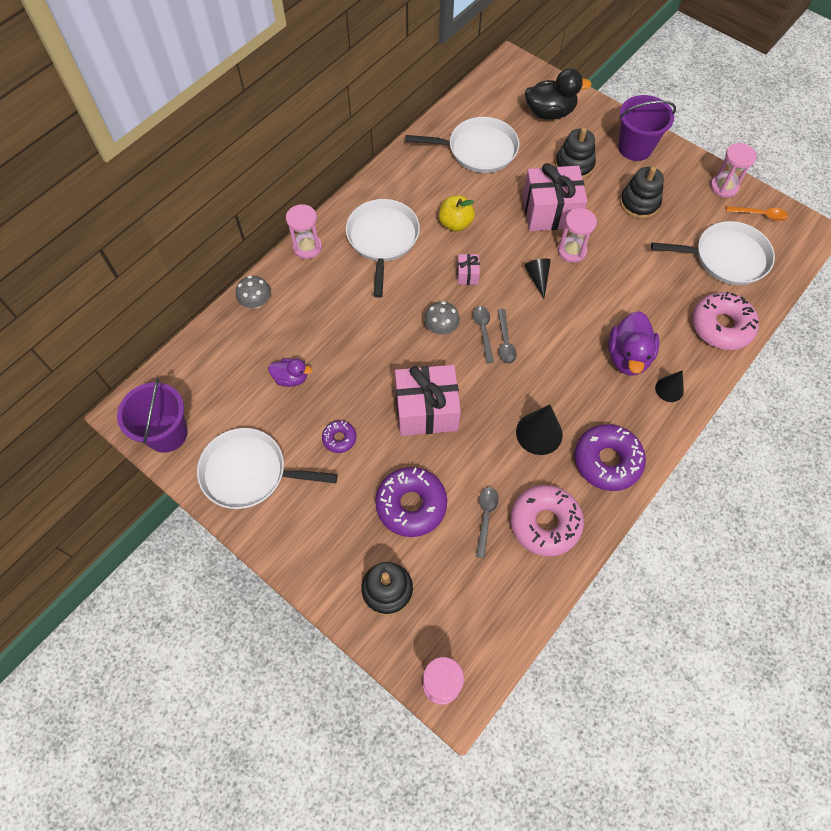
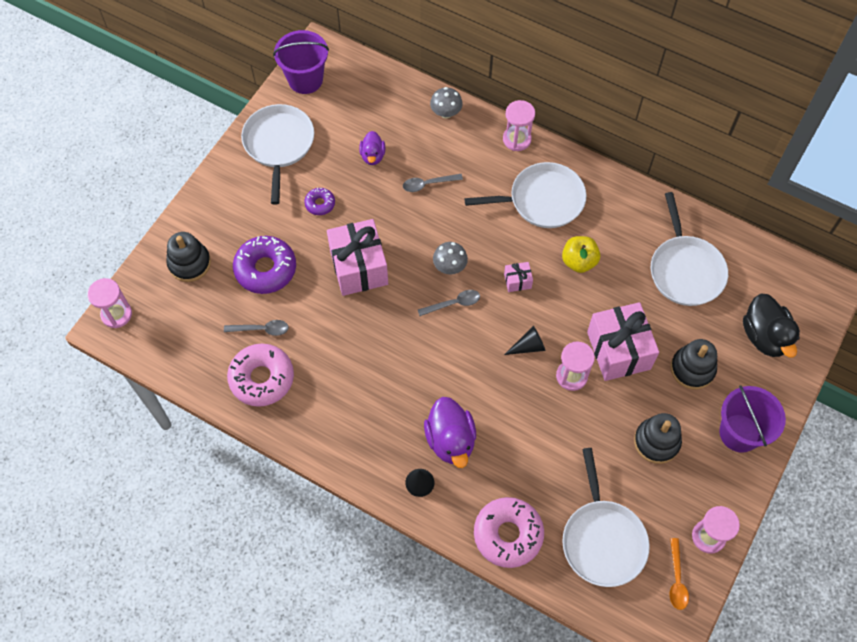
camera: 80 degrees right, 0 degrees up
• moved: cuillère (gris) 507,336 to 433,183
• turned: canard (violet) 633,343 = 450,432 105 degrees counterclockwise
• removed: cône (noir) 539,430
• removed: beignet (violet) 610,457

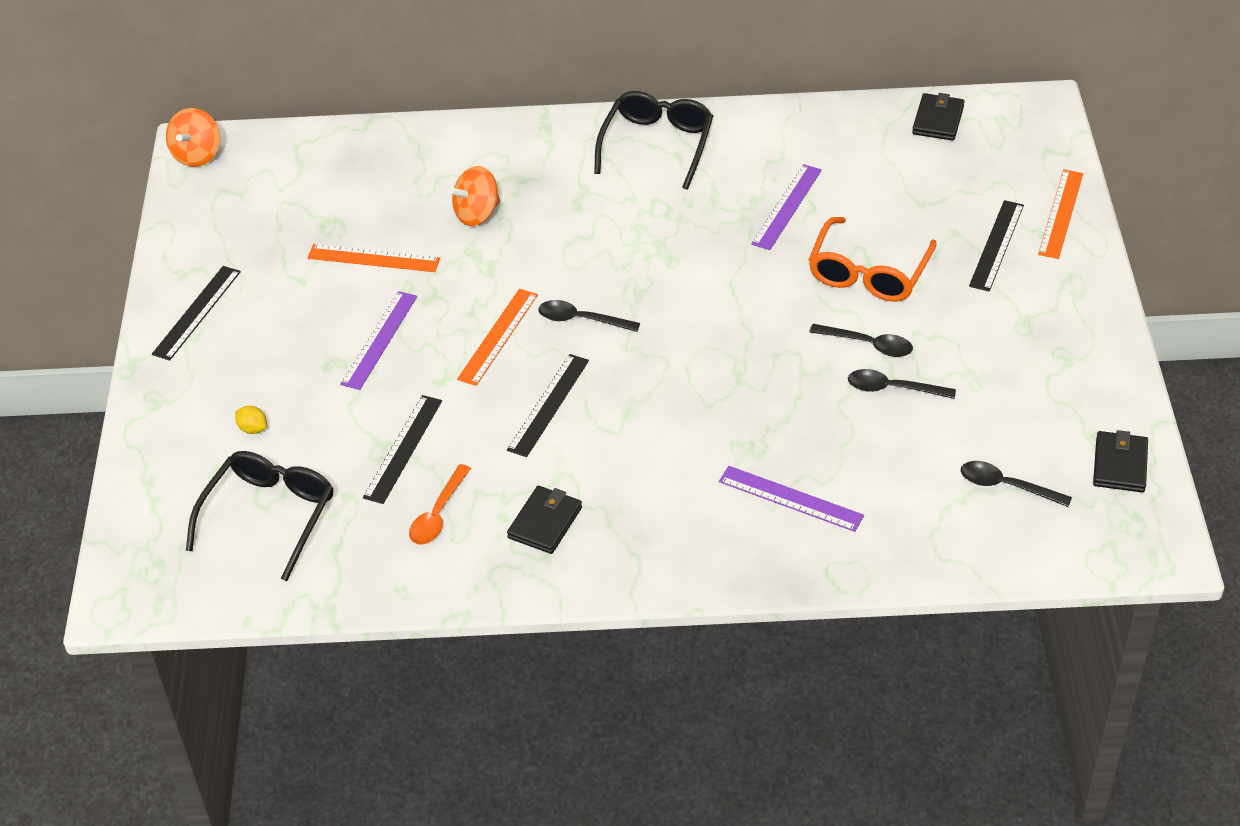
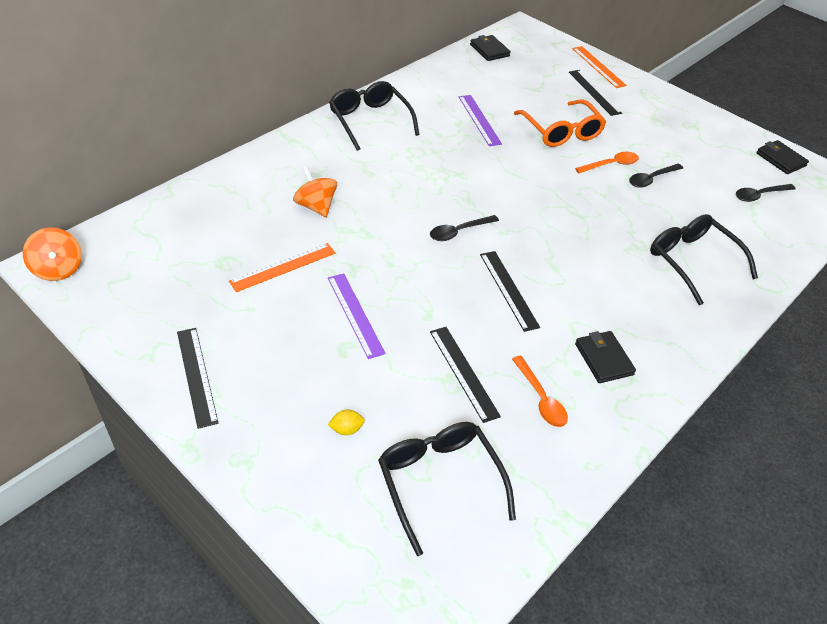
camera: 50 degrees left, 0 degrees up
• turned: toupie (orange) 474,196 = 315,191 135 degrees clockwise
• recoloured: cuillère (noir) 861,340 to cuillère (orange) 607,162
• replaced: règle (violet) 791,499 to lunettes (noir) 704,259
• removed: règle (orange) 497,337

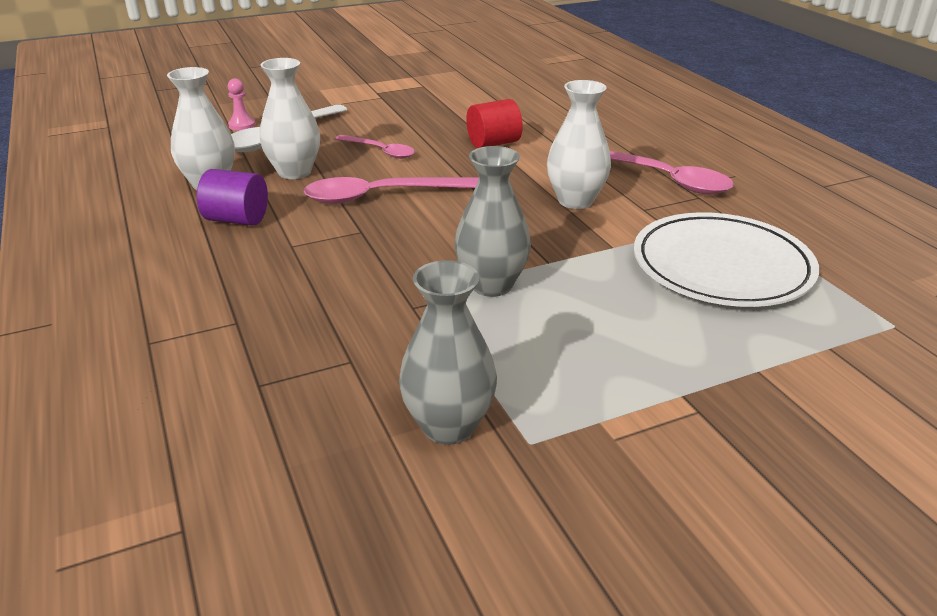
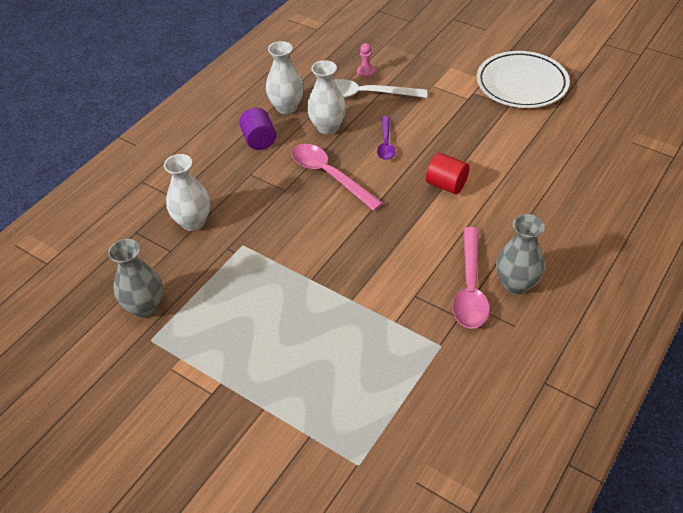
camera: 60 degrees right, 15 degrees up
• moved: vase (blanc) 579,144 to 187,192
• recoloured: cuillère (rose) 375,147 to cuillère (violet) 386,138
• moved: assiette (blanc) 726,259 to 523,79
• moved: vase (gris) 492,221 to 520,254

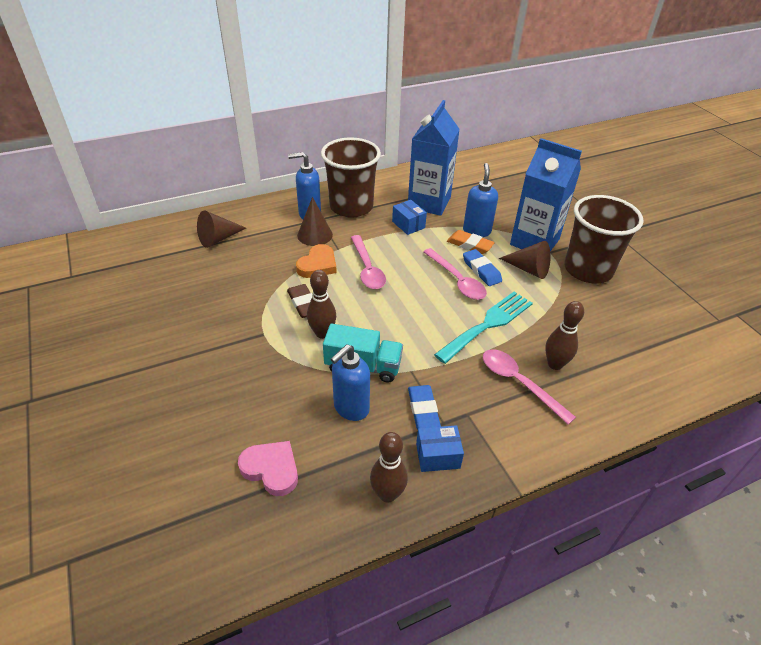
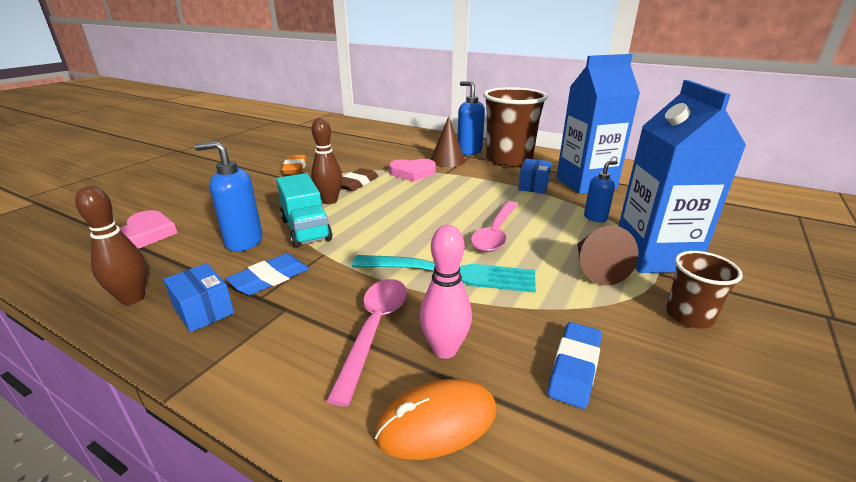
camera: 55 degrees right, 15 degrees down
• moved: gomme (orange) 471,242 to 294,165
• added: souris (orange) 436,419
• recoloured: cœur (orange) 316,261 to cœur (rose) 412,170
• recoloured: quille (marron) 564,335 to quille (rose) 446,292
• moved: gomme (bleu) 482,267 to 575,365
• resized: distributeur de savon (bleu) 480,200 = 601,192 x0.63
• resized: gobelet (marron) 604,239 = 704,290 x0.50
• removed: cône (marron) 221,229
• removed: cuillère (rose) 368,262

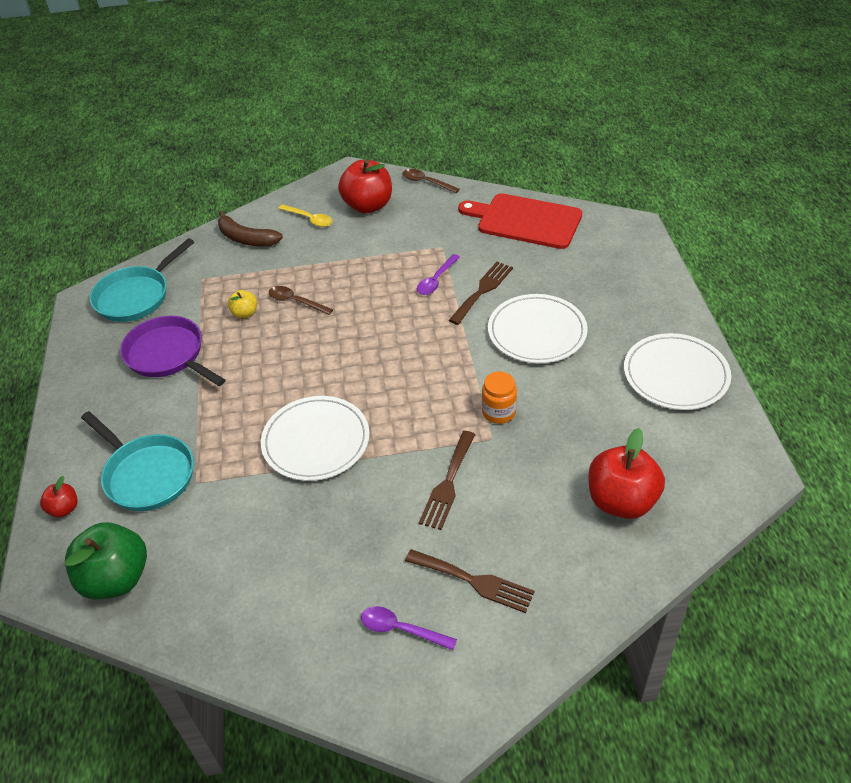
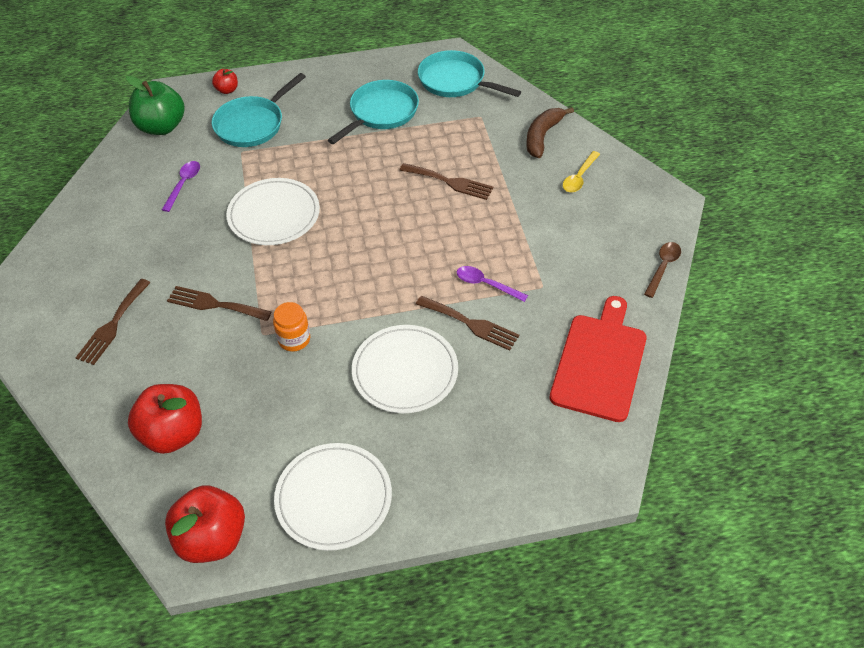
camera: 85 degrees right, 5 degrees up
• moved: cuillère (violet) 409,628 to 181,186
• moved: pomme (rouge) 365,187 to 205,524
• recoloured: poêle (violet) 172,351 to poêle (turquoise) 373,112
• replaced: cuillère (marron) 301,300 to fourchette (marron) 446,181
• removed: pomme (jaune) 242,304

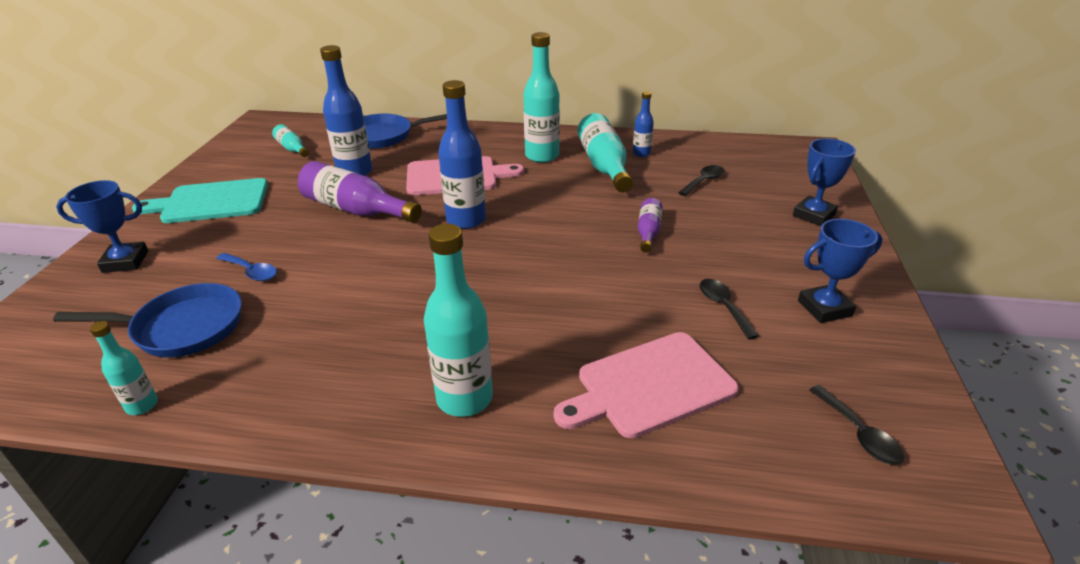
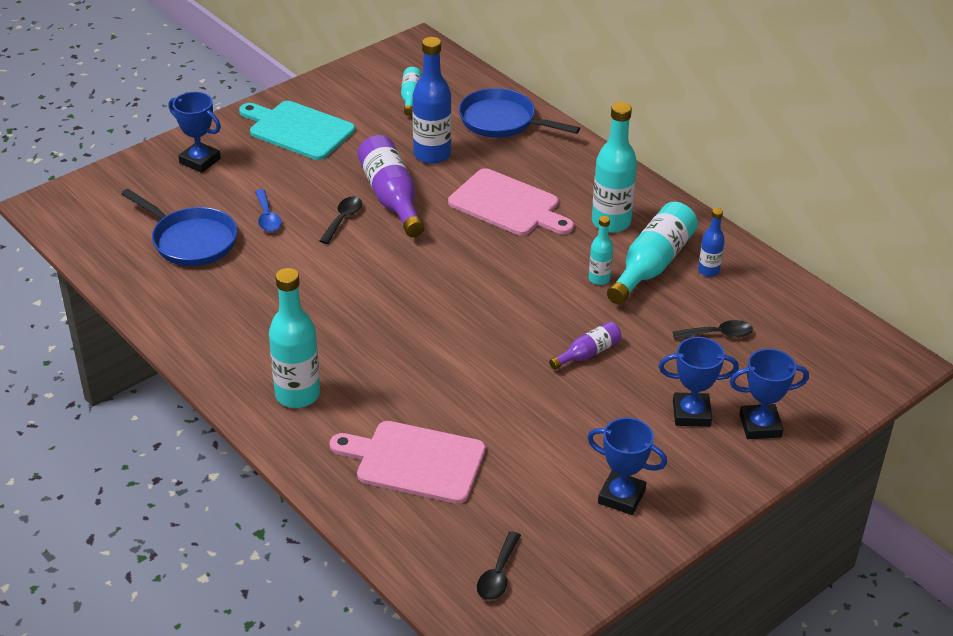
camera: 40 degrees right, 5 degrees up
• moved: cuillère (noir) 729,309 to 341,220
• moved: bouteille (turquoise) 124,368 to 601,250
• added: trophée (bleu) 699,382
• removed: bouteille (bleu) 462,154

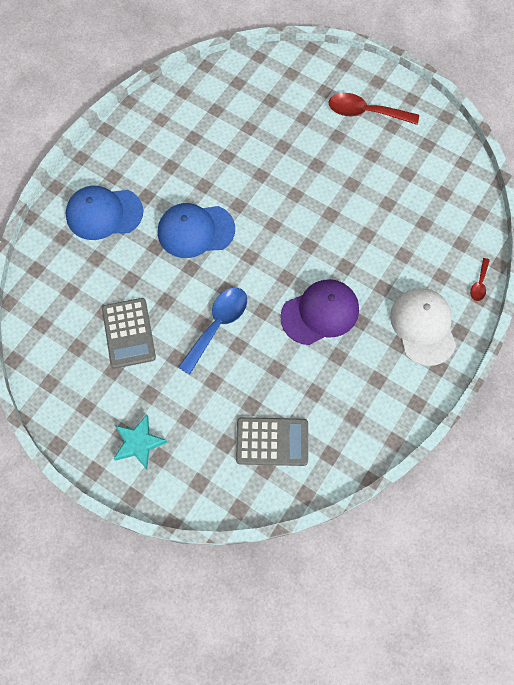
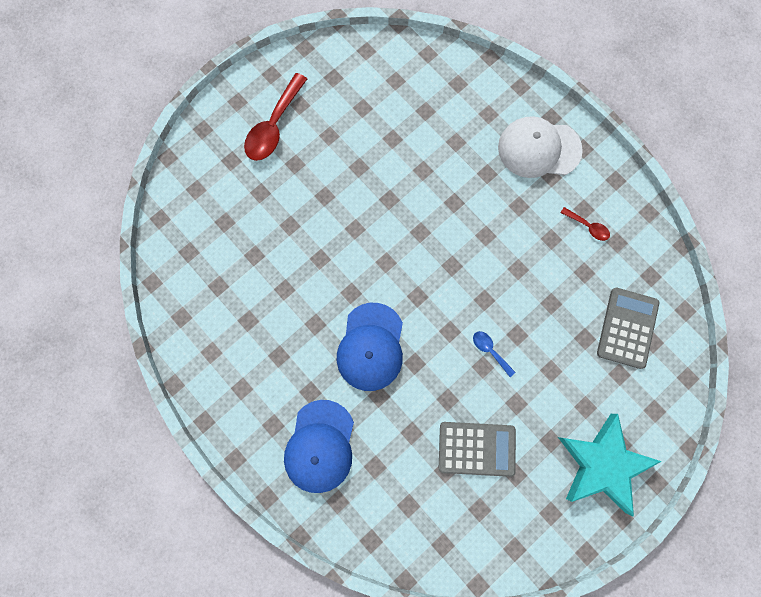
camera: 75 degrees left, 10 degrees up
• resized: cuillère (bleu) 212,331 = 494,354 x0.50
• resized: étoile (turquoise) 140,442 = 610,465 x1.69
• moved: cuillère (rouge) 480,279 to 585,224
• removed: casquette (violet) 319,312

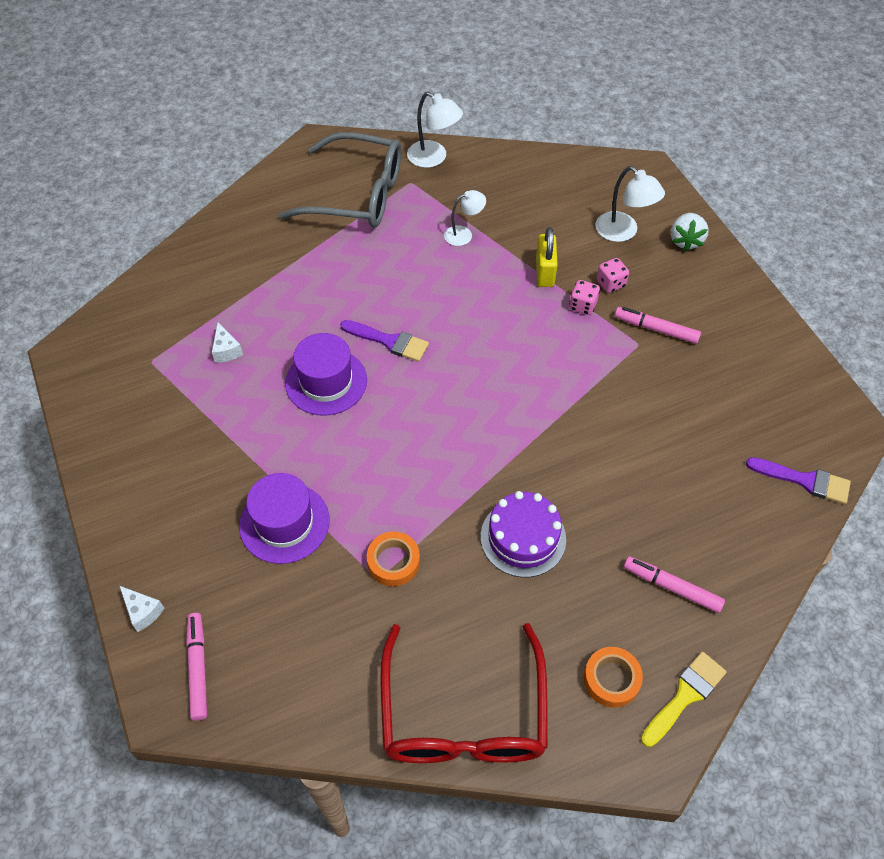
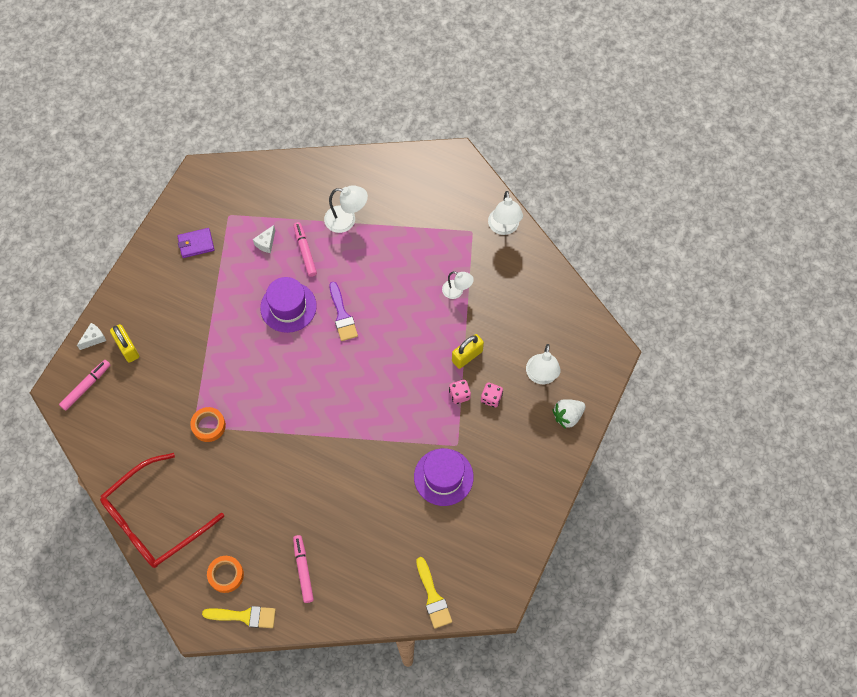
camera: 50 degrees right, 10 degrees up
• turned: fromage (blanc) 142,609 = 91,336 135 degrees counterclockwise
• added: cadenas (jaune) 124,343
• added: portefeuille (violet) 195,243
• moved: feutre (rose) 658,325 to 305,249
• added: lampe (blanc) 346,209
• moved: chapeau (violet) 284,518 to 444,477
• recoloured: pinceau (violet) 798,480 to pinceau (jaune) 434,593
• removed: lunettes (gris) 339,180
• removed: gâteau (violet) 523,534

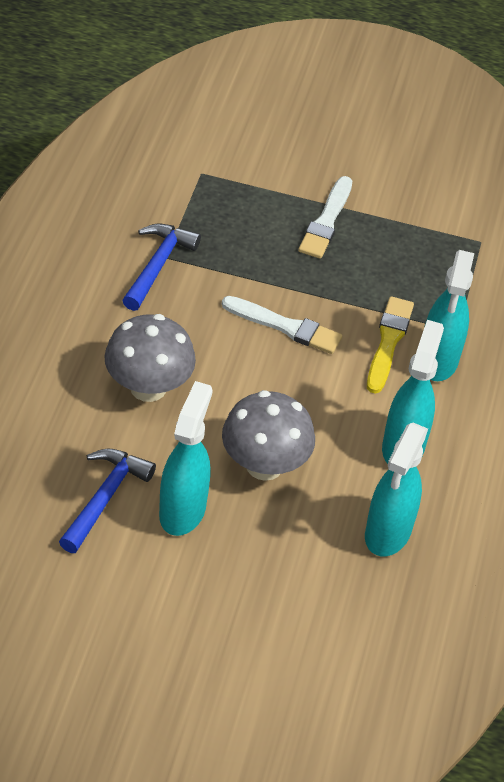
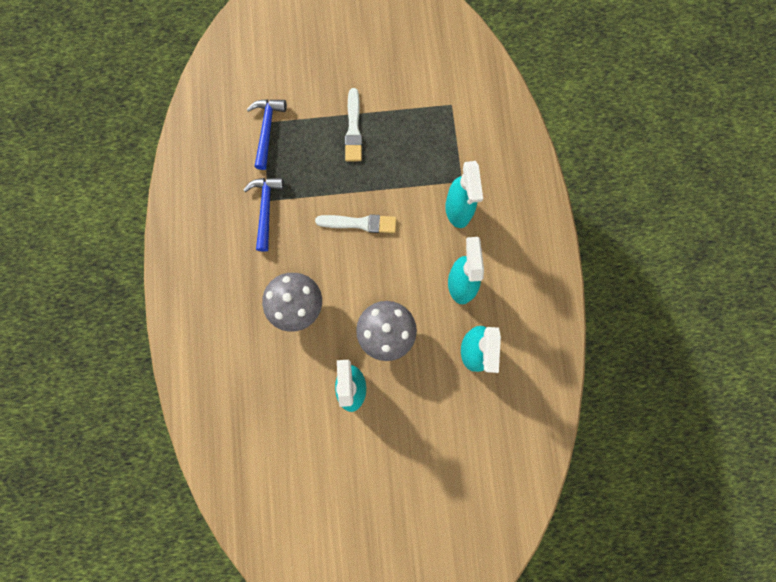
camera: 15 degrees left, 30 degrees up
• moved: marteau (bleu) 107,500 to 266,134
• removed: pinceau (jaune) 390,345

